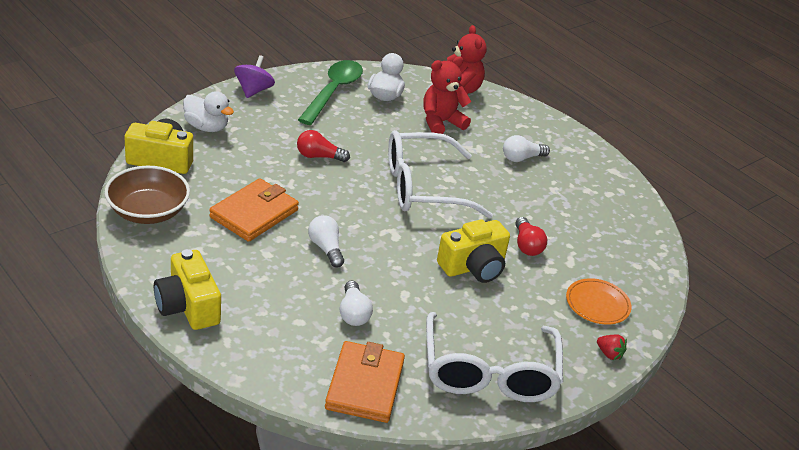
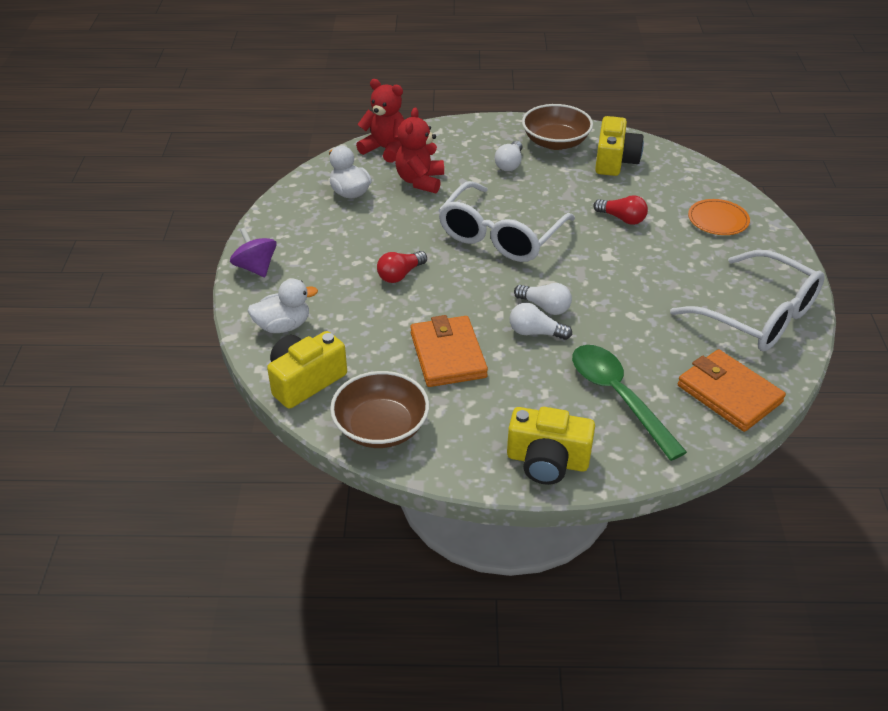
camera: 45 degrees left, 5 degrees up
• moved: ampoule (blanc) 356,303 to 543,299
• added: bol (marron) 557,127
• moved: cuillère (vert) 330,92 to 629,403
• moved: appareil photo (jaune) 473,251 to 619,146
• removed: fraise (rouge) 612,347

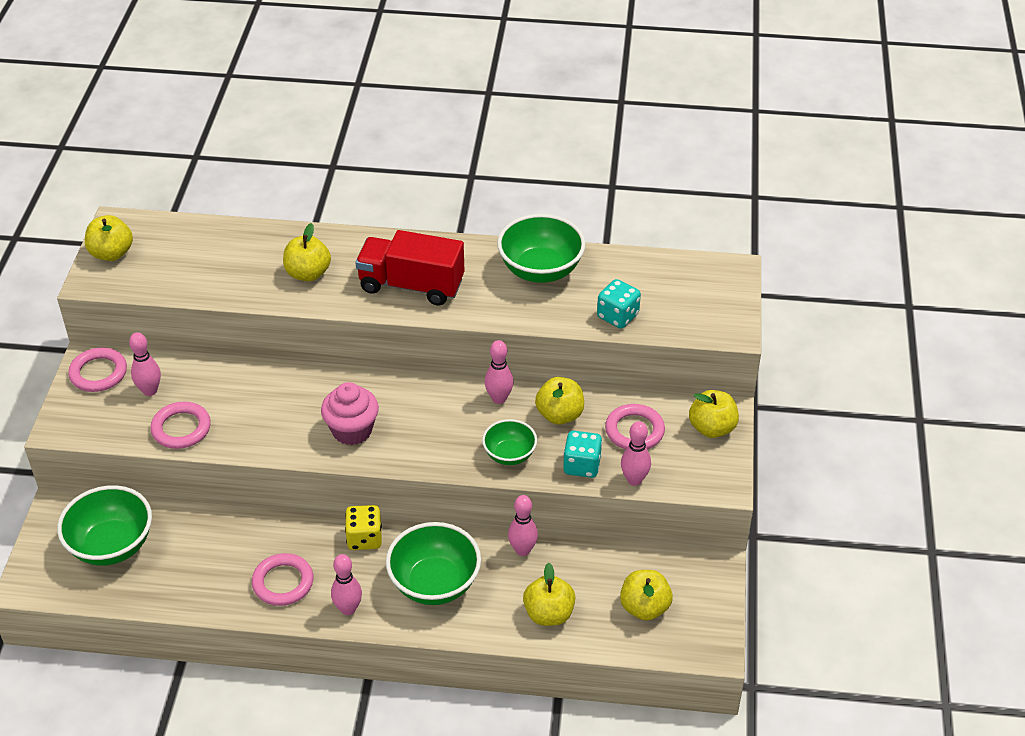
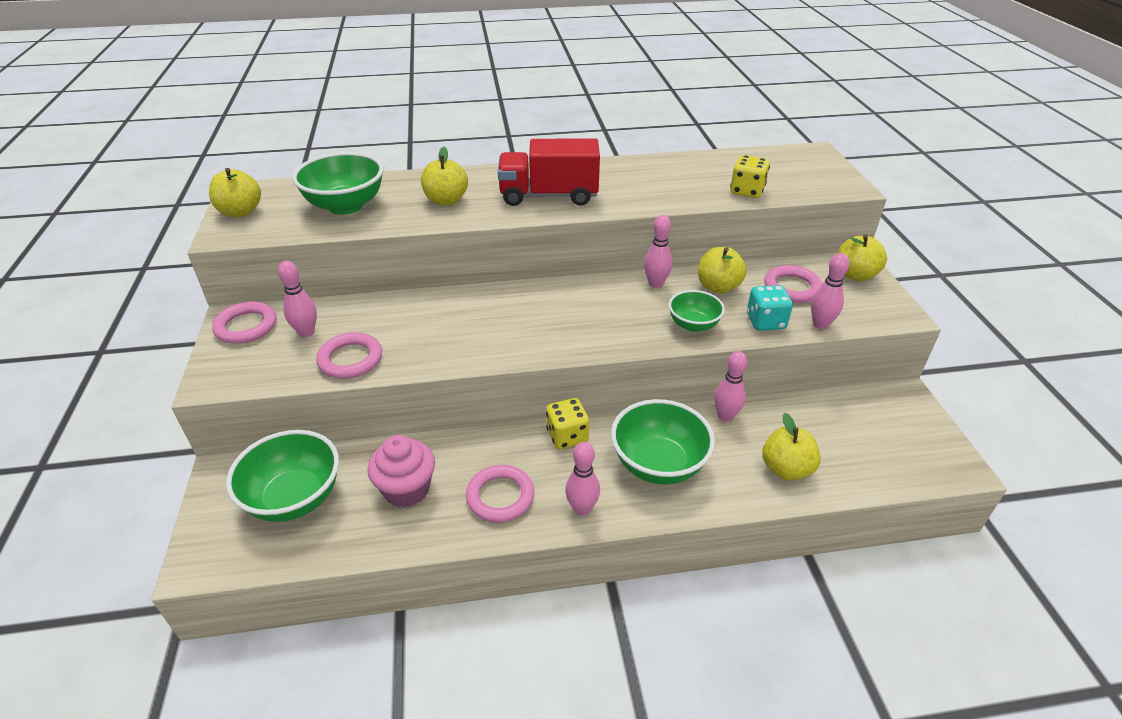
camera: 15 degrees left, 5 degrees down
• moved: bol (vert) 541,248 to 338,183
• moved: muffin (rose) 350,413 to 401,471
• recoloured: dé (turquoise) 619,304 to dé (jaune) 750,176
• removed: pomme (jaune) 646,595

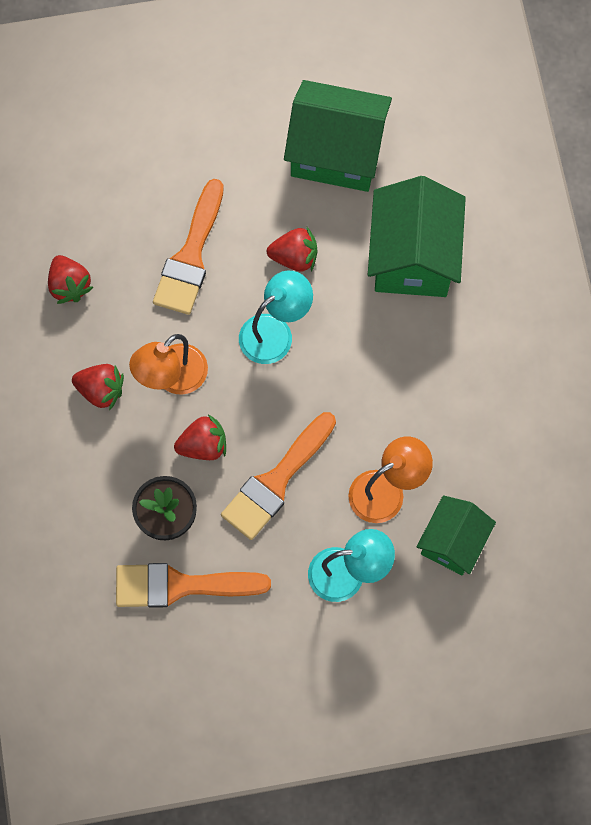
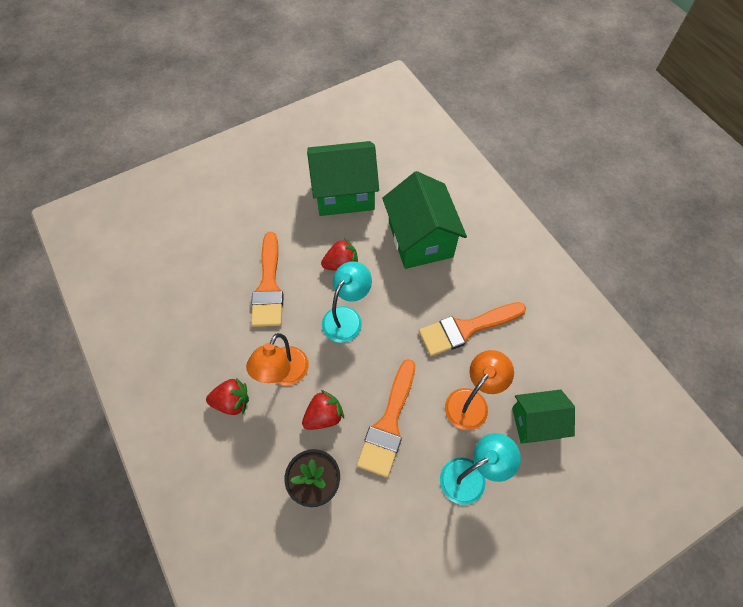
camera: 20 degrees left, 10 degrees down
• moved: pinceau (orange) 193,585 to 472,329
• turned: maison (vert) 456,535 = 543,417 75 degrees clockwise
• removed: fraise (rouge) 71,279

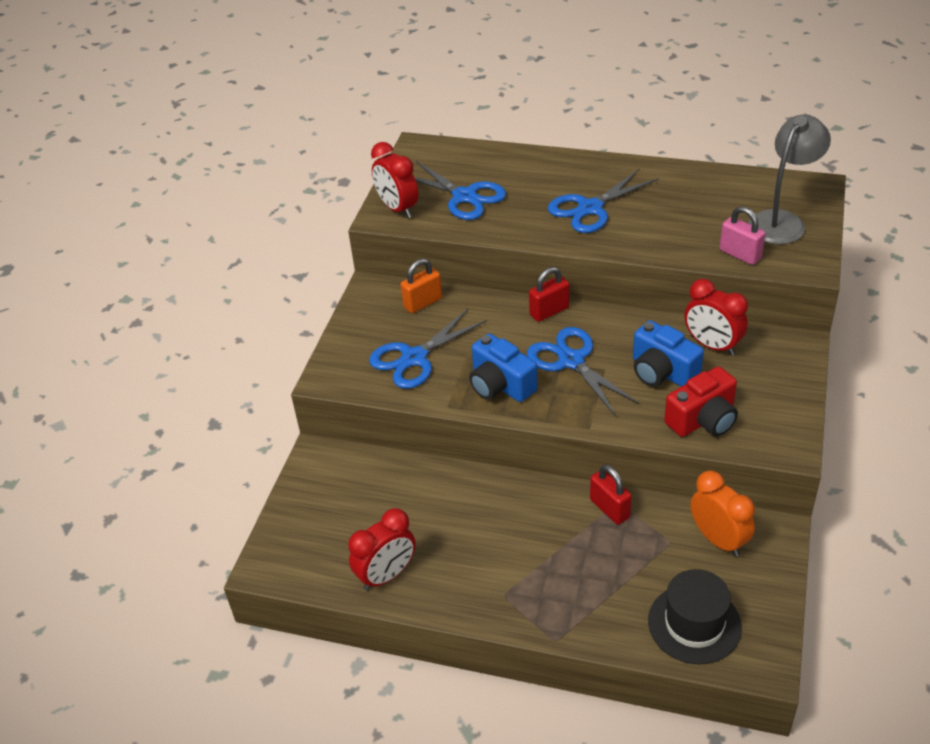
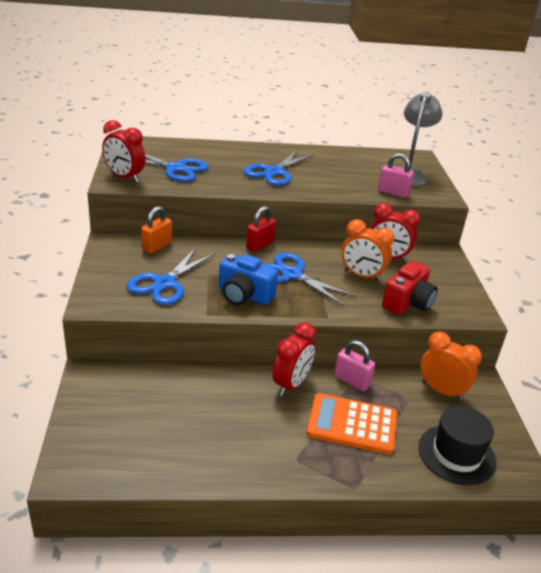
camera: 25 degrees left, 10 degrees down
• moved: réveil (rouge) 382,549 to 294,359
• added: calculatrice (orange) 351,423
• recoloured: cadenas (rouge) 611,495 to cadenas (rose) 354,365
• replaced: appareil photo (bleu) 668,353 to réveil (orange) 367,250

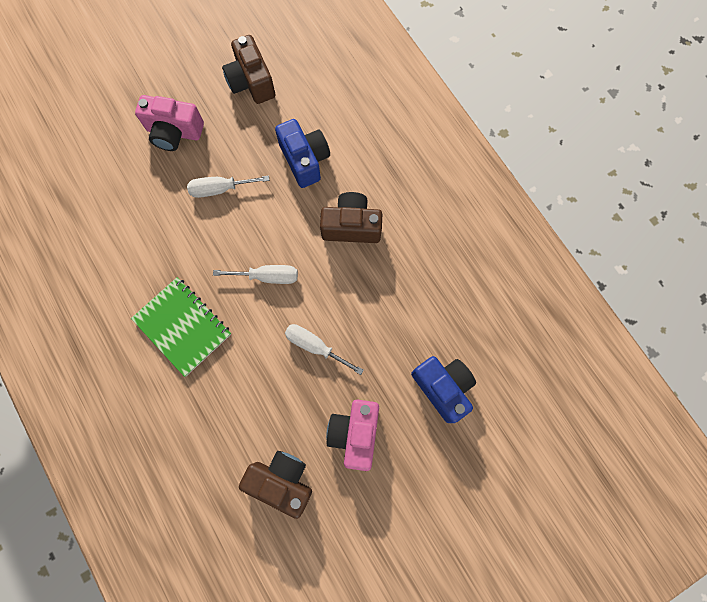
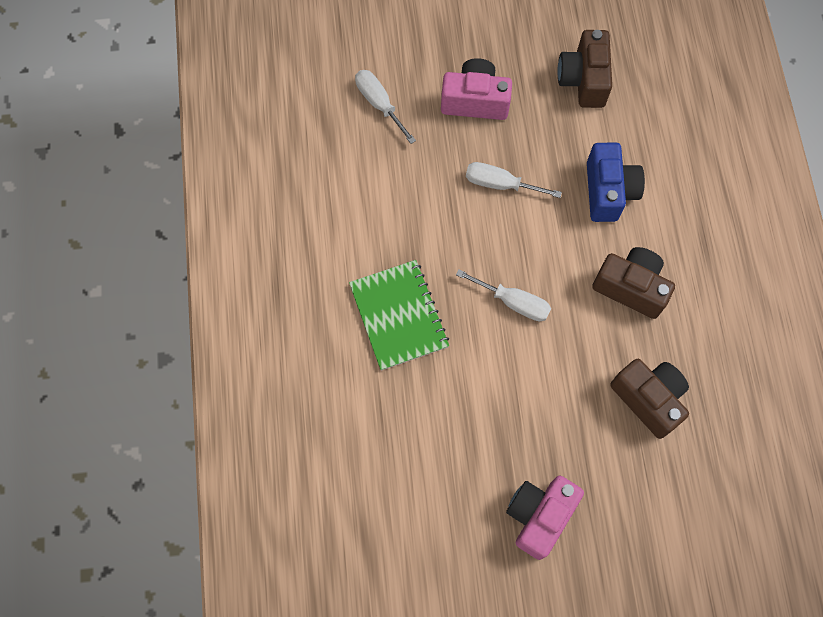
camera: 25 degrees right, 5 degrees down
• moved: tournevis (blanc) 324,349 to 385,107
• turned: appareil photo (rose) 169,123 = 476,89 150 degrees clockwise
• moved: appareil photo (marron) 275,485 to 649,399
• removed: appareil photo (bleu) 443,389

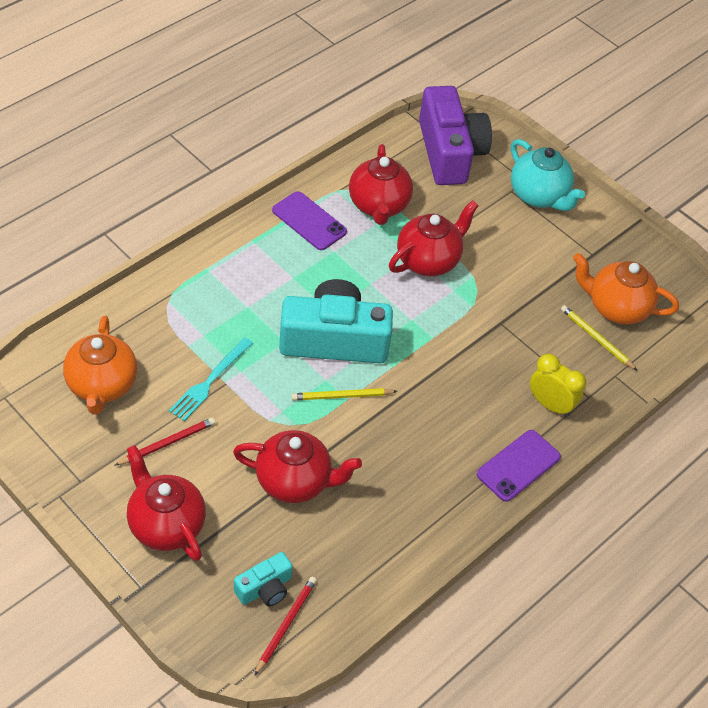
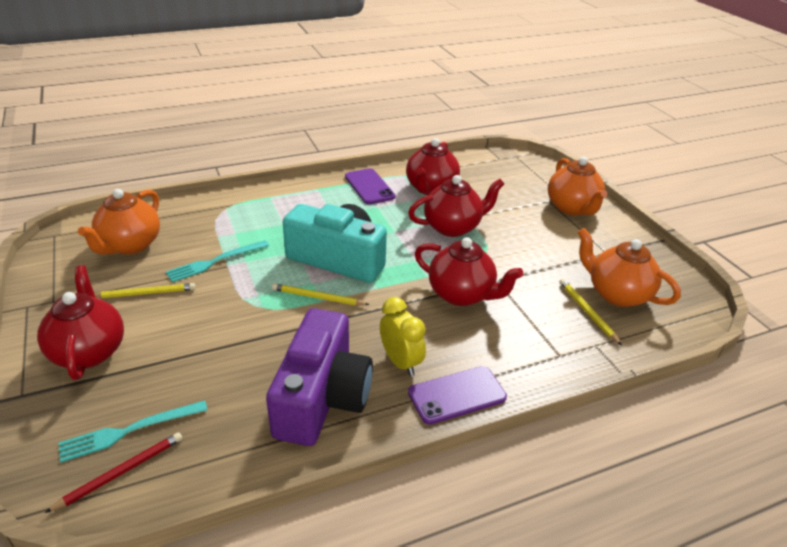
camera: 25 degrees right, 15 degrees down
• replaced: appareil photo (turquoise) 263,579 to fourchette (turquoise) 133,431
• recoloured: crayon (rouge) 165,441 to crayon (jaune) 145,290
• moved: appareil photo (violet) 455,135 to 319,377
• moved: réveil (jaune) 558,385 to 403,336
• moved: théière (rouge) 297,466 to 469,271
• recoloured: théière (turquoise) 548,175 to théière (orange) 577,186

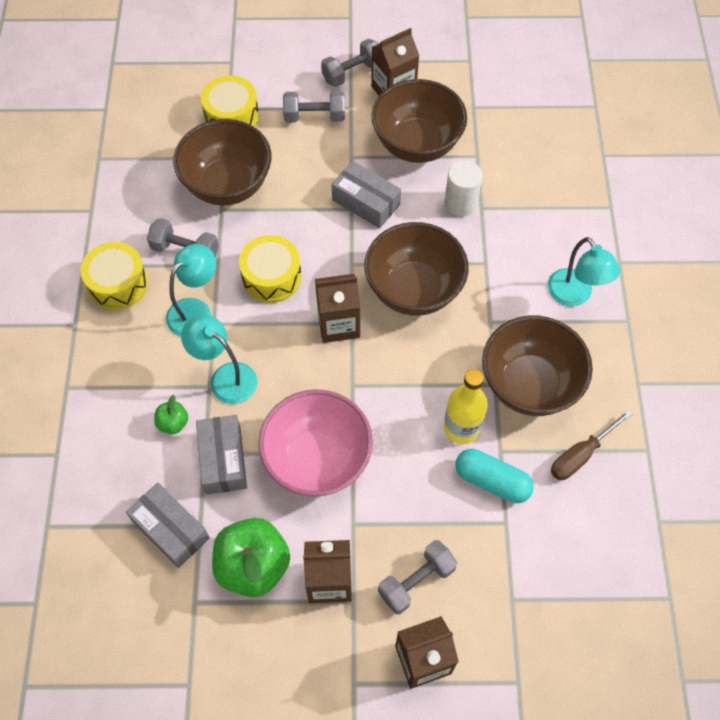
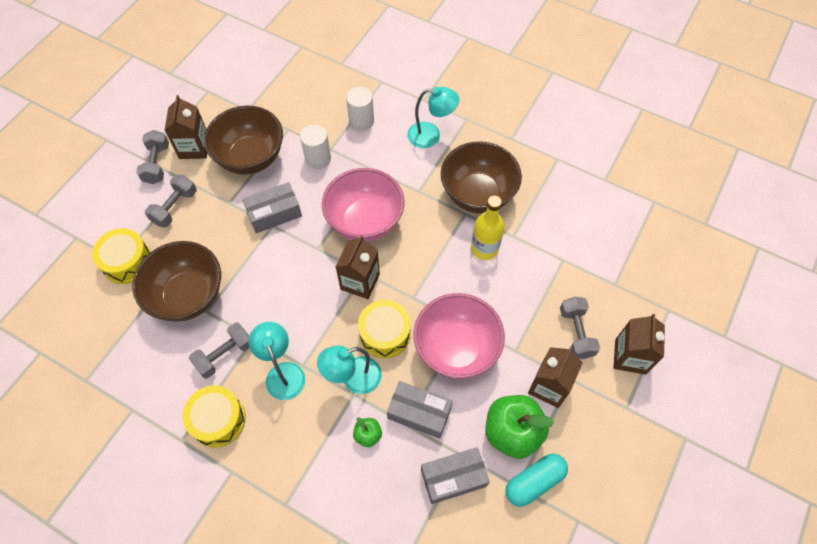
camera: 60 degrees left, 0 degrees up
• recoloured: bol (marron) 416,269 to bol (rose) 363,205
• added: cylindre (blanc) 360,109
• moved: tambour (jaune) 270,269 to 384,329
• moved: gélule (turquoise) 494,476 to 536,480
• removed: tournevis (marron) 591,445

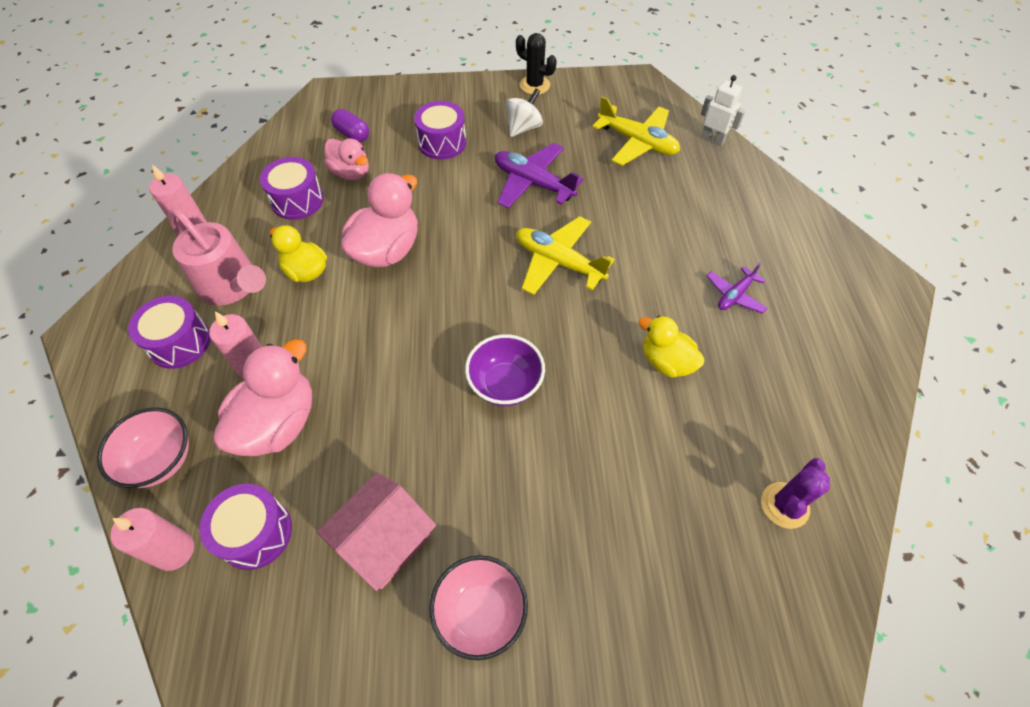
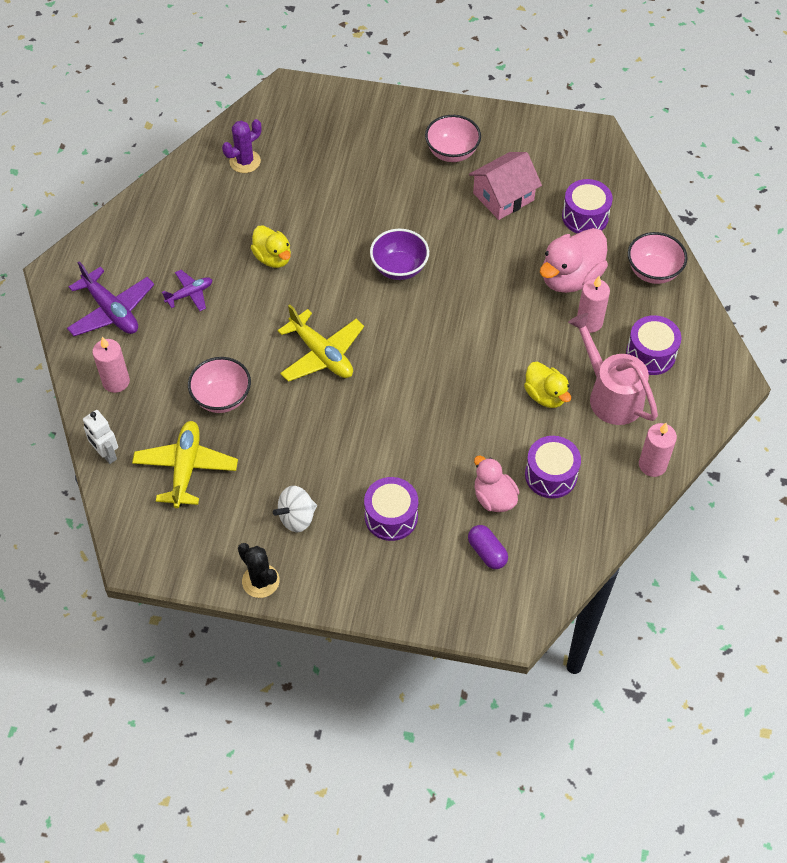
camera: 165 degrees left, 0 degrees up
• moved: avion (violet) 539,175 to 110,298
• moved: bougie (rose) 152,539 to 111,365
• turned: avion (jaune) 636,131 = 185,464 45 degrees clockwise
• added: bol (rose) 219,385
• removed: canard (rose) 379,220

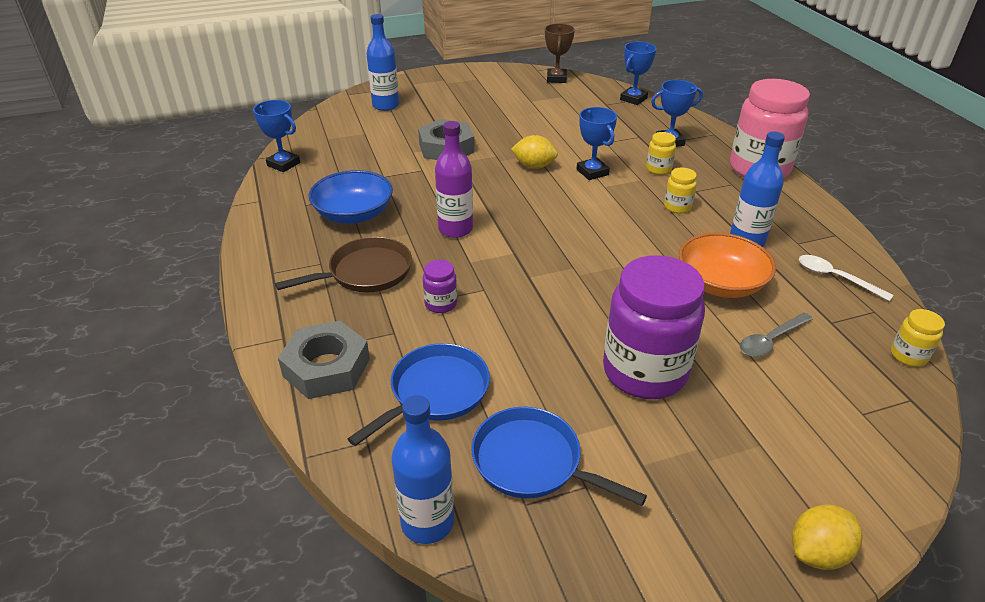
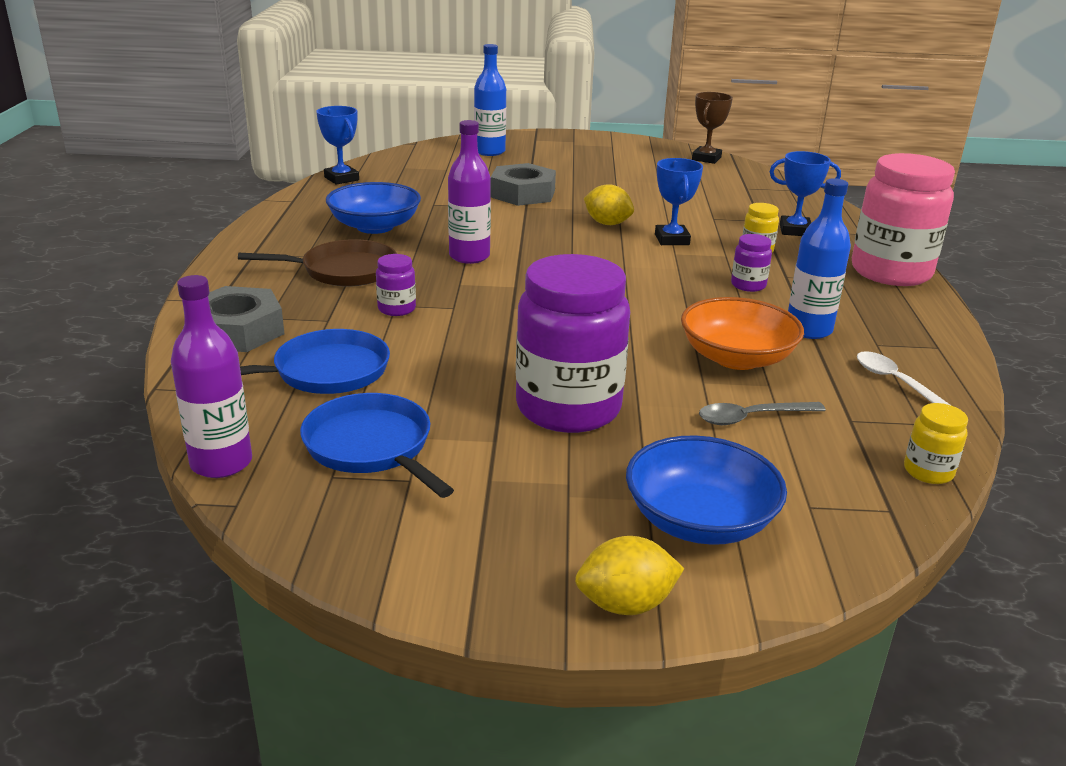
camera: 20 degrees right, 10 degrees down
• recoloured: bouteille (bleu) 423,469 to bouteille (violet) 211,376
• added: bol (bleu) 706,490
• recoloured: bocal (jaune) 680,190 to bocal (violet) 751,263
• removed: trophée (bleu) 638,73

